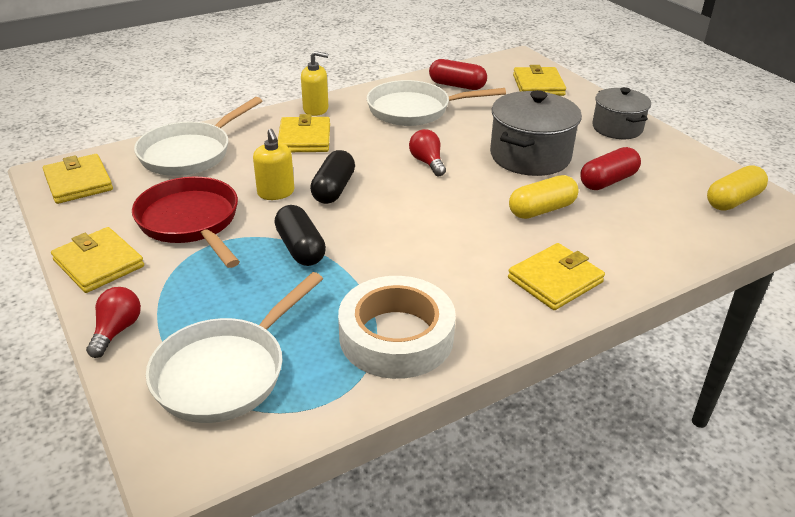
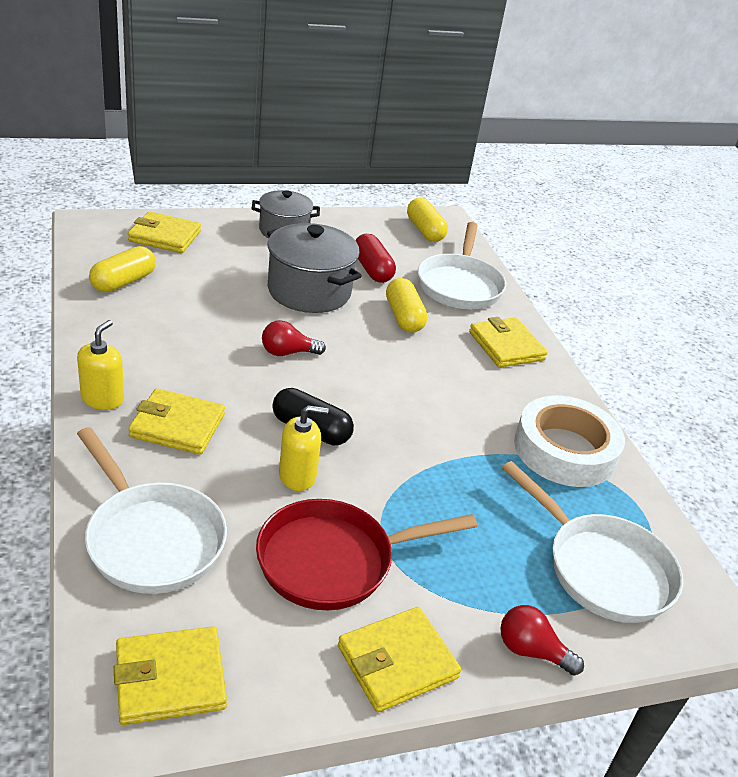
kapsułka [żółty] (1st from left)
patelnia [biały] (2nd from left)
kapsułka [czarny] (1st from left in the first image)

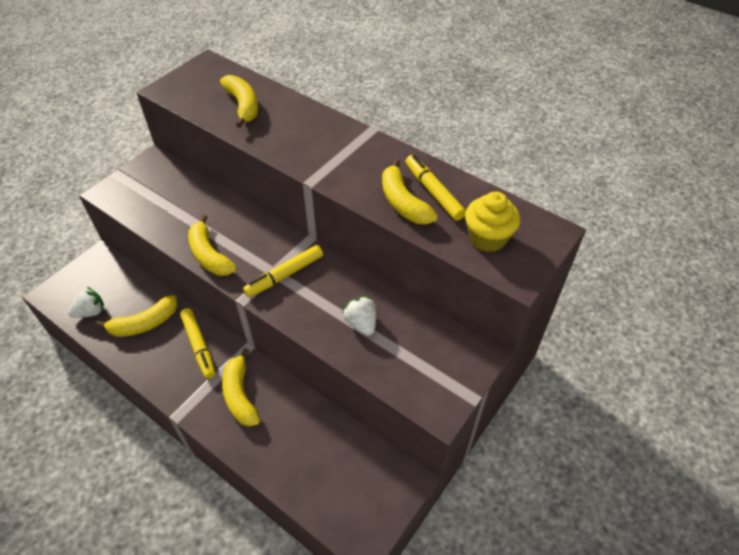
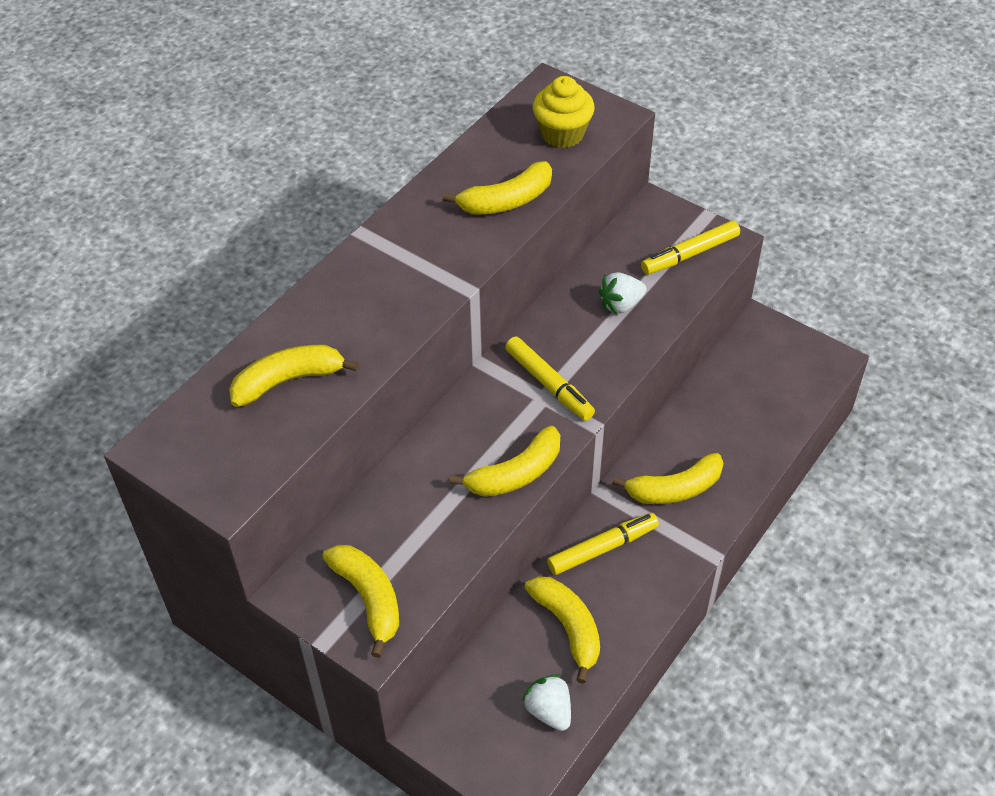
flamaster [żółty] (3rd from left)
banan [żółty] (2nd from left)

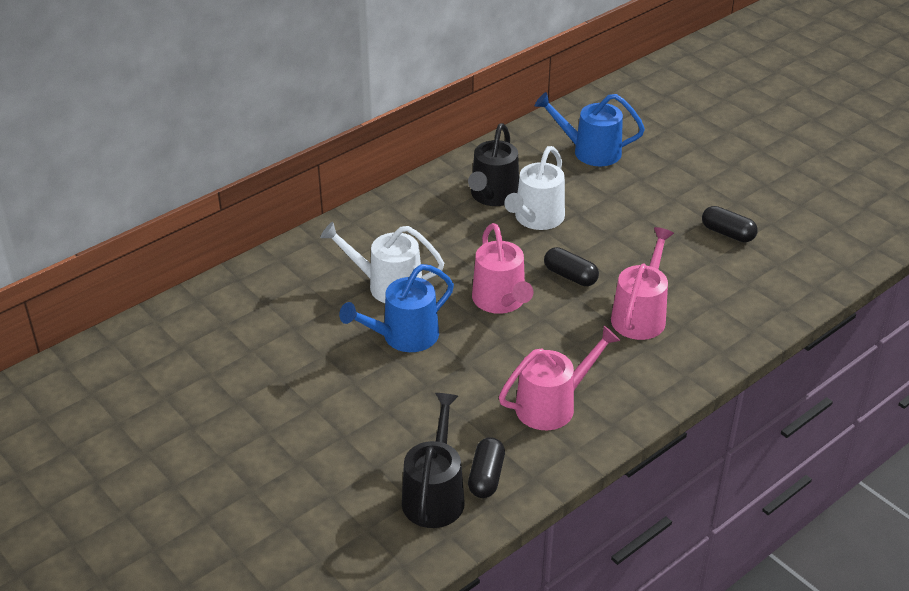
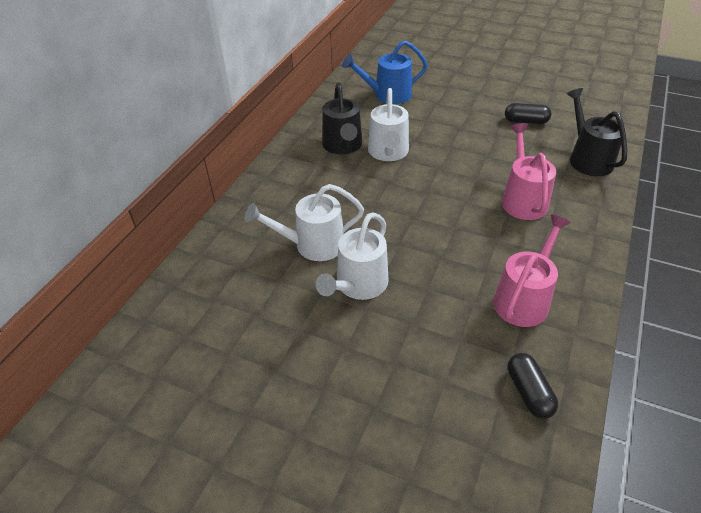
konewka [różowy] (1st from left in the first image)
kapsułka [czarny] (2nd from left in the first image)
konewka [biały] (2nd from left)
konewka [czarny] (2nd from left)

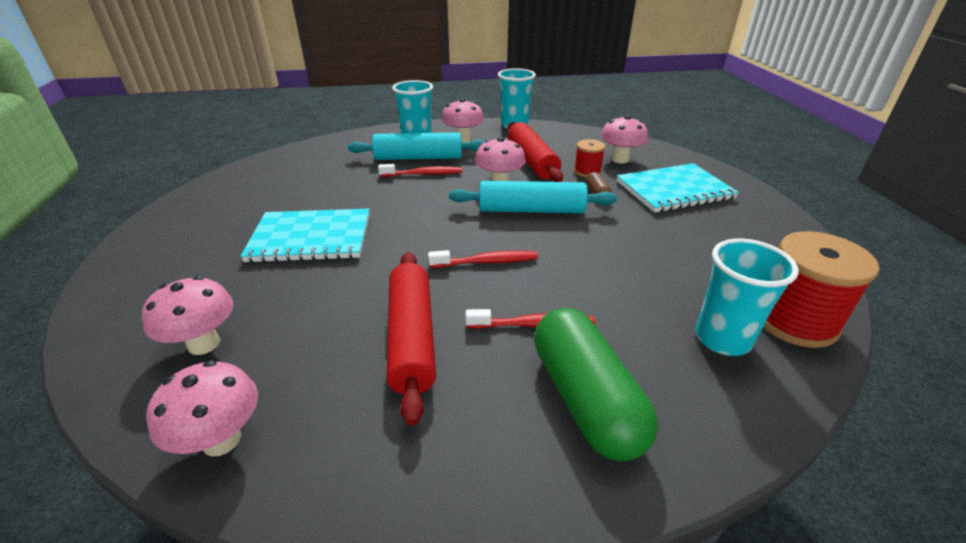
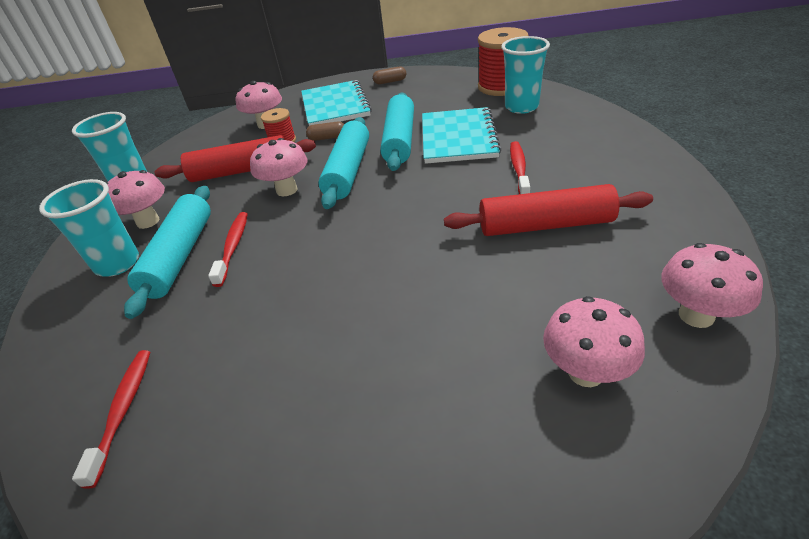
zeszyt [turkusowy] (2nd from left)
szczoteczka do zębów [czerwony] (1st from left)
kapsułka [zielony]
kapsułka [brązowy] (2nd from left)
wałek do ciasta [turkusowy] (3rd from left)

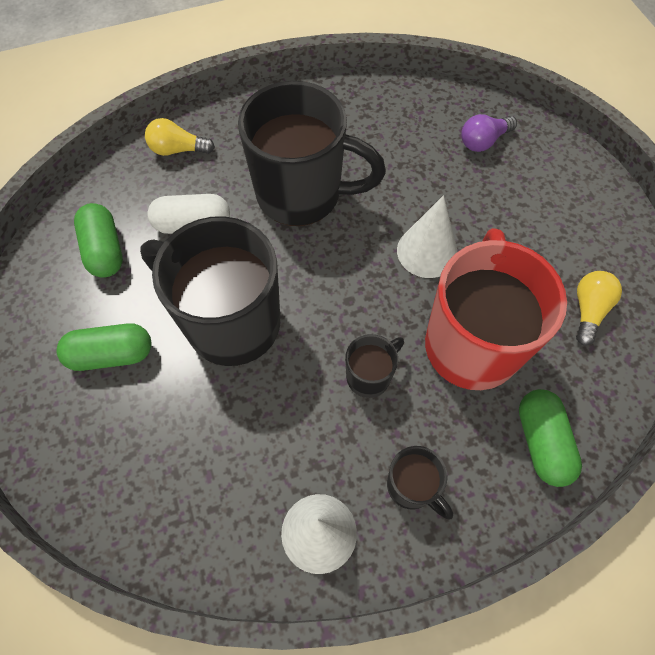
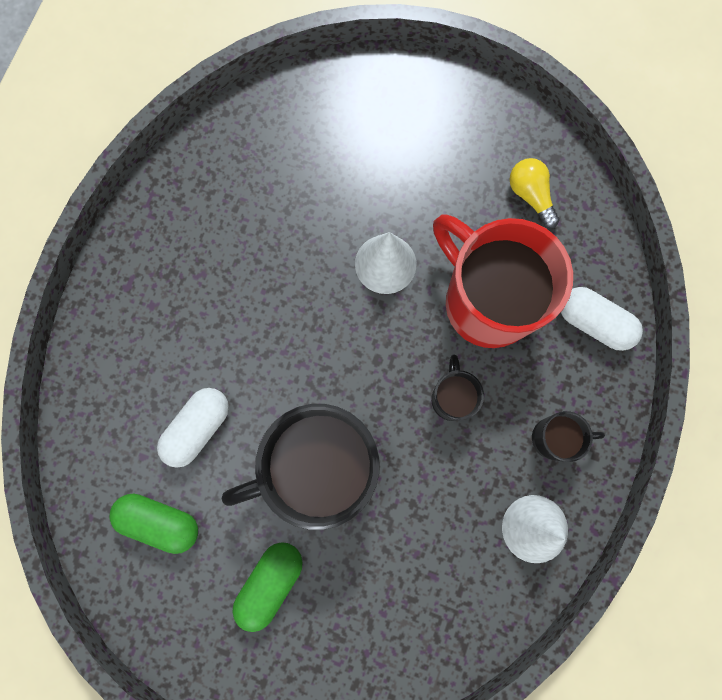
kubek [czarny] (2nd from left in the first image)
żarówka [fioletowy]
żarówka [żółty] (1st from left in the first image)
kapsułka [biały] (2nd from left)

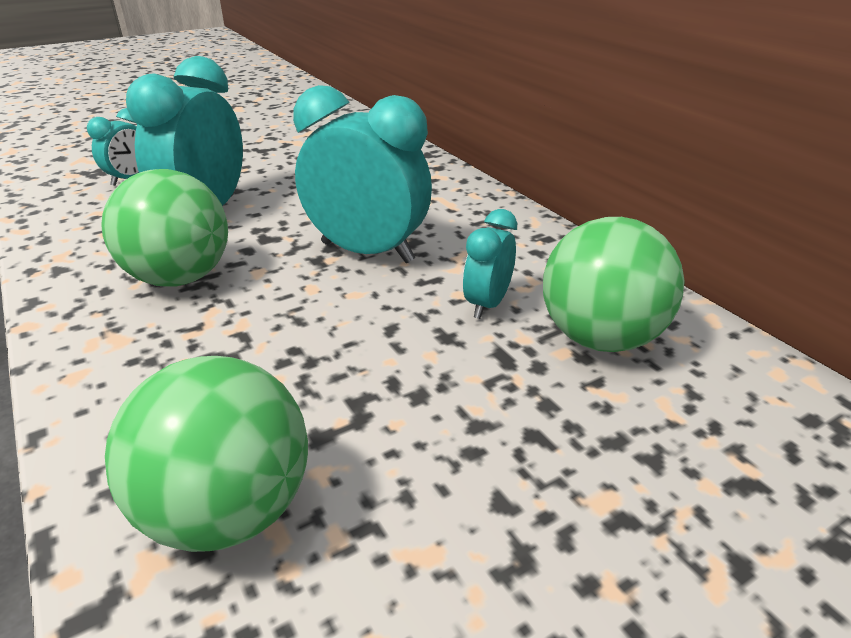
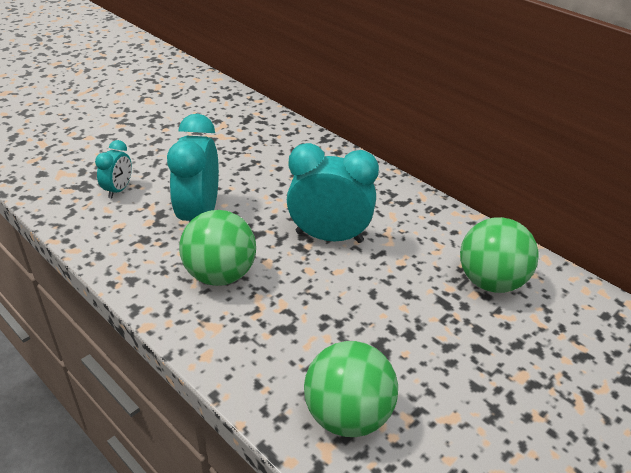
budzik [turkusowy] (4th from left in the first image)

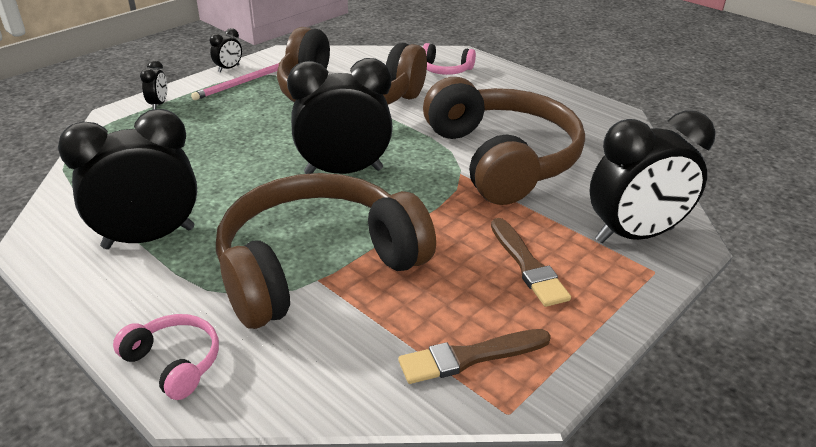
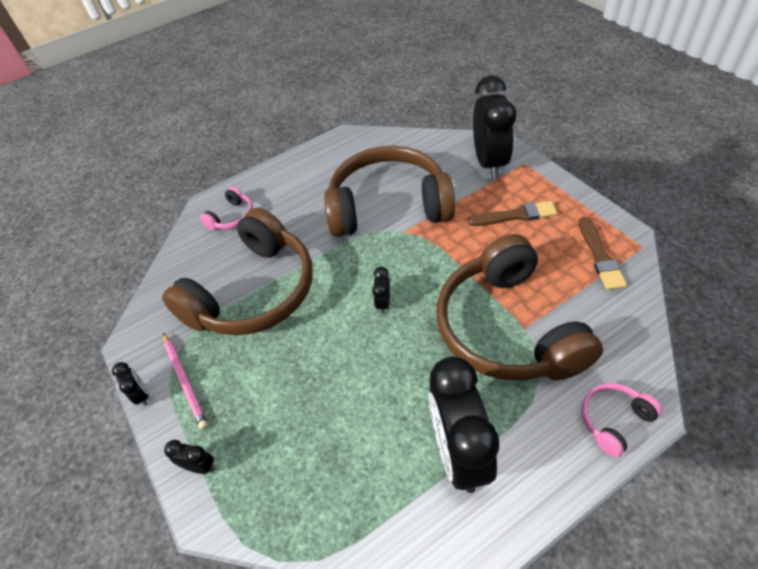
budzik [czarny] (3rd from left)

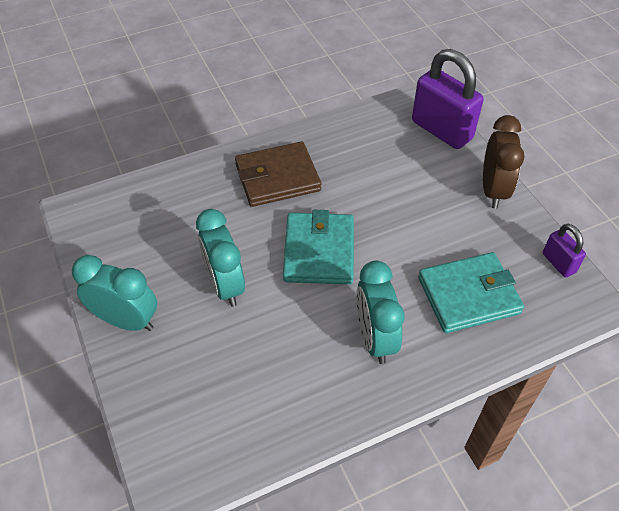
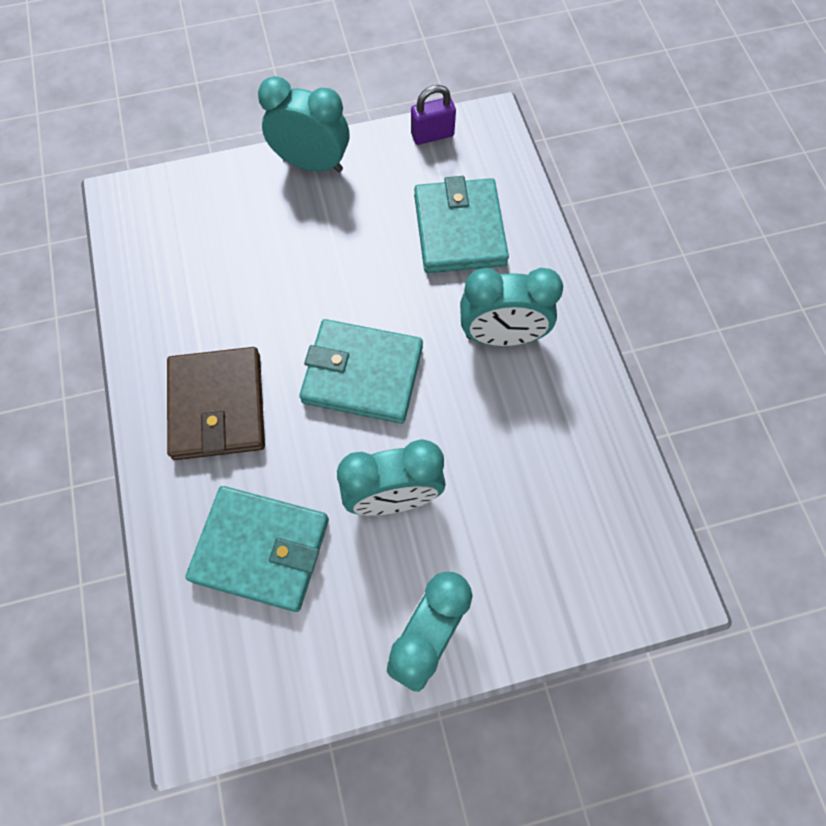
kłódka [fioletowy] (1st from left in the first image)
budzik [turkusowy] (1st from left)
portfel [turkusowy] (1st from left)

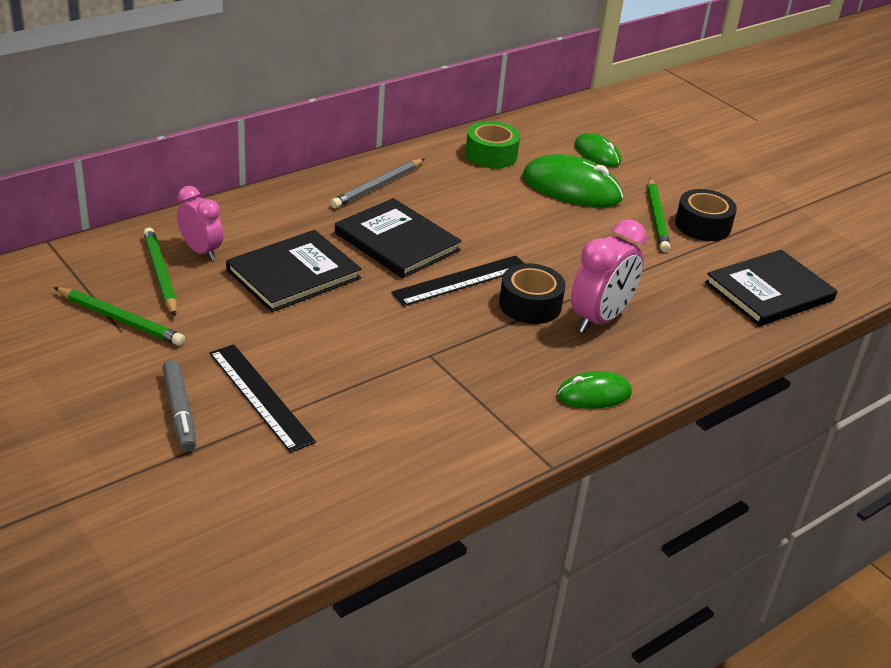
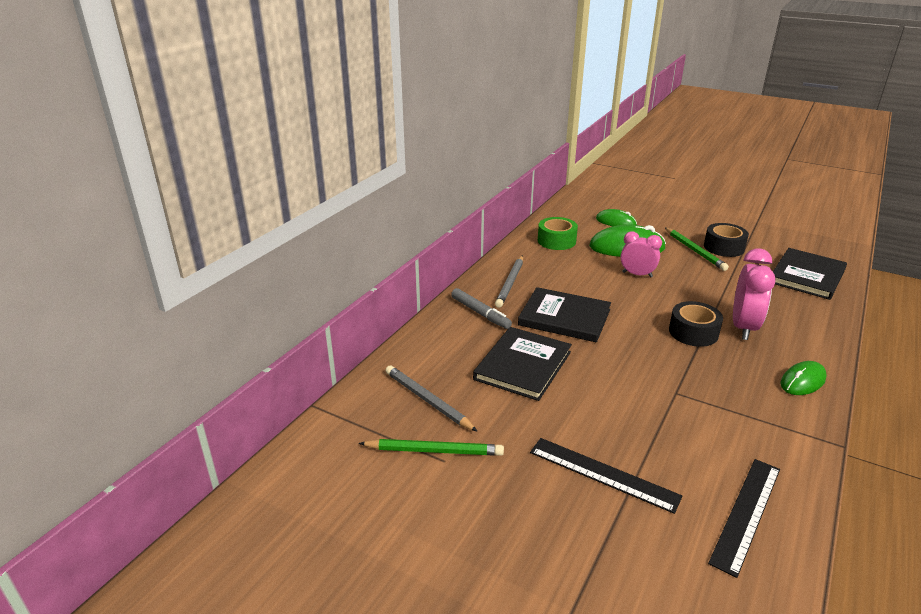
budzik [różowy] (1st from left)
ołówek [szary] (1st from left)
linijka [czarny] (2nd from left)
flamaster [szary]

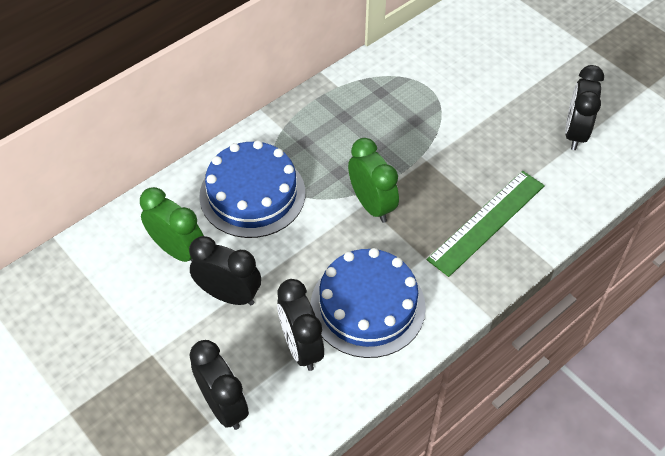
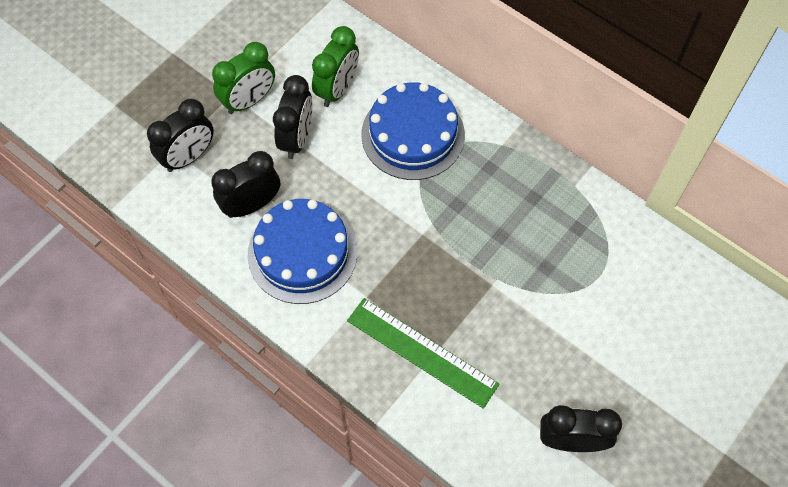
budzik [zielony] (1st from left)

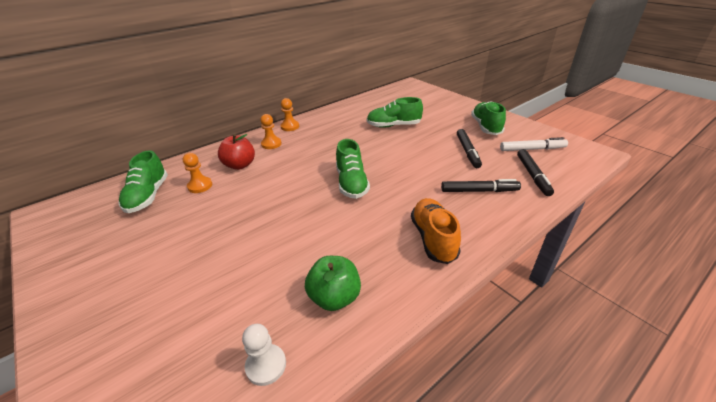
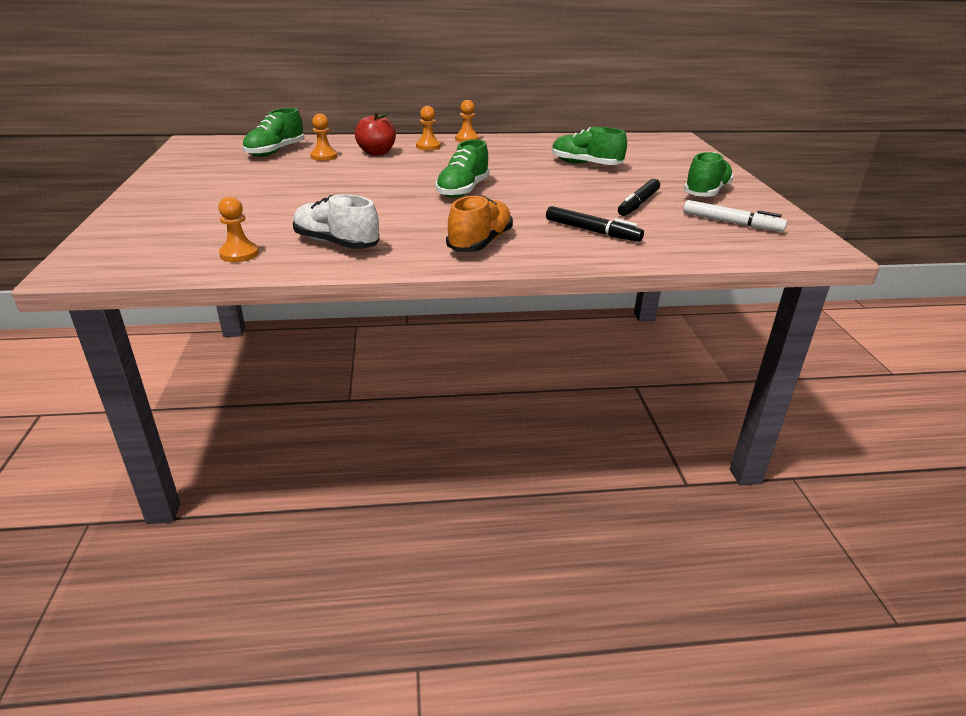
flamaster [czarny] (3rd from left in the first image)
but [biały]
pionek [pomarańczowy] (1st from left)

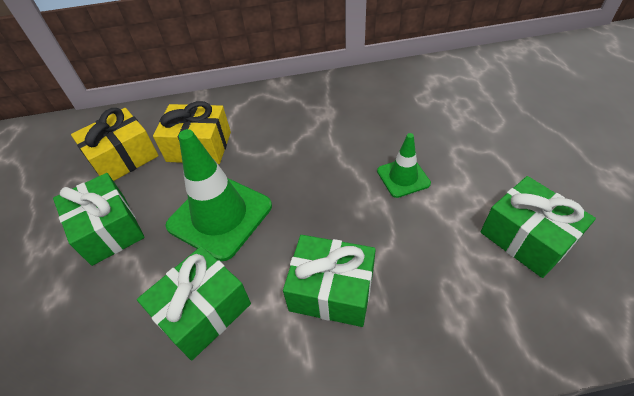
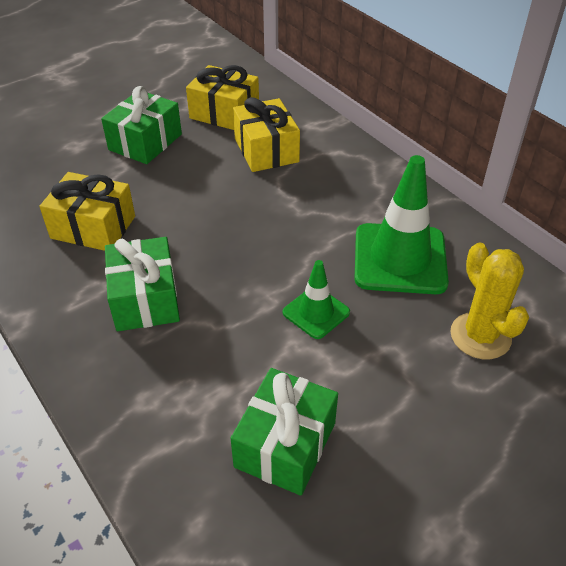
pachołek [zielony] (2nd from left)
prezent [żółty] (1st from left)
kaktus [żółty]

